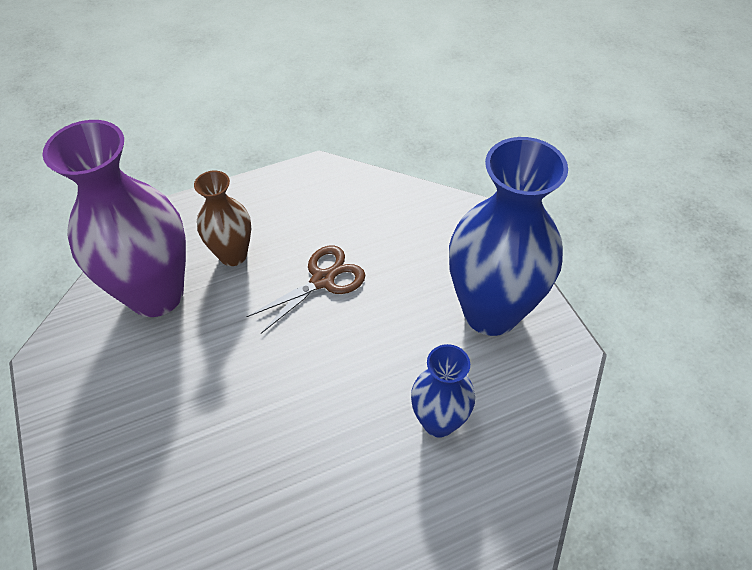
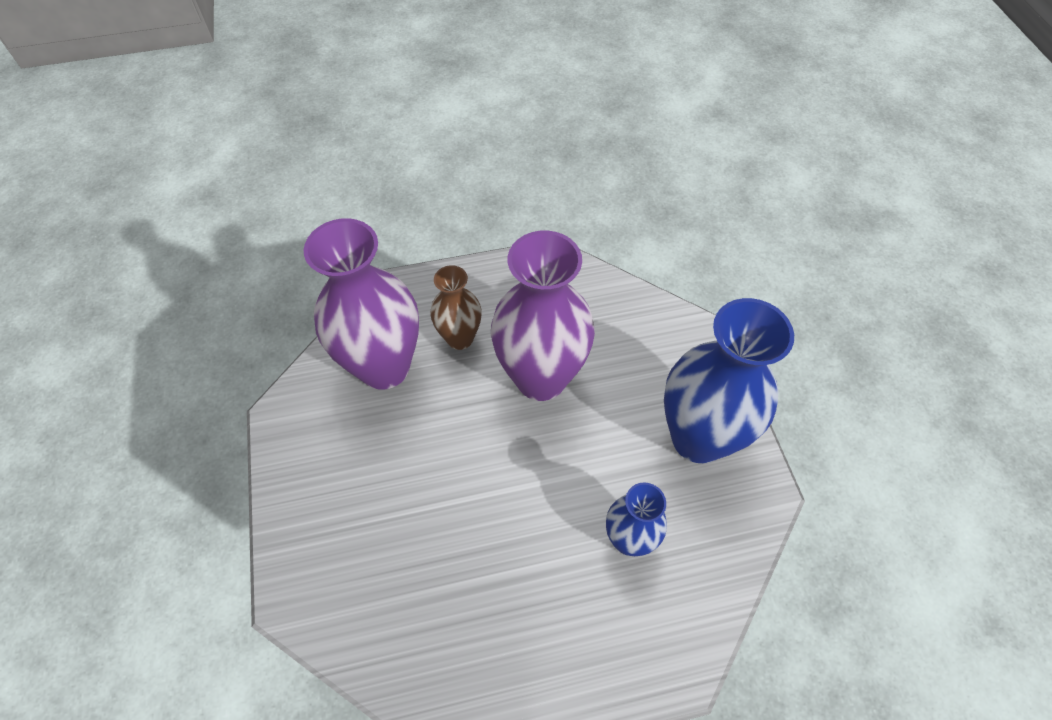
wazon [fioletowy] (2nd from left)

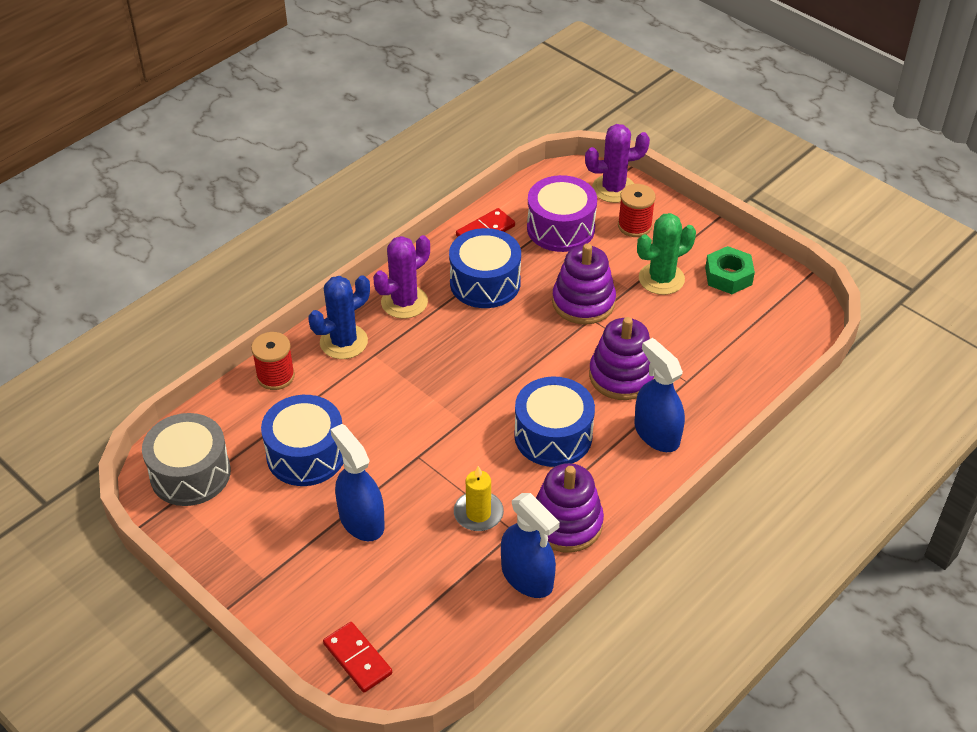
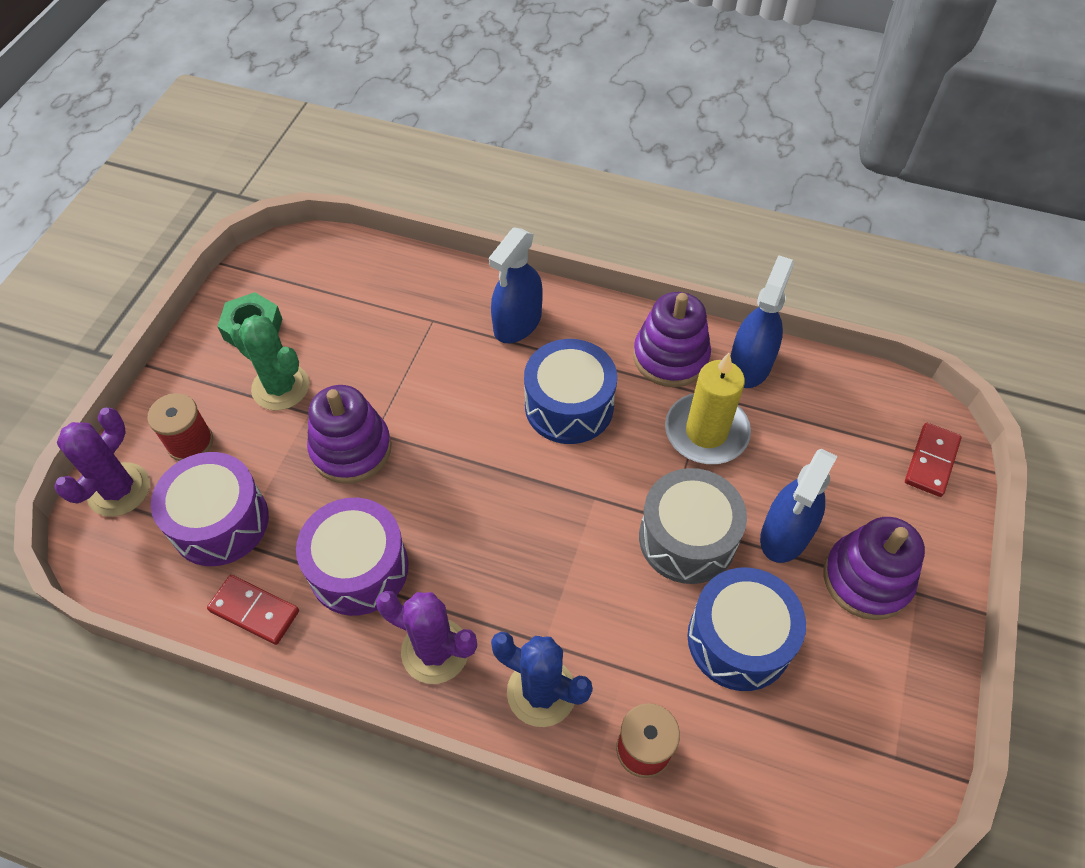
kaktus [fioletowy] (1st from left)
bęben [fioletowy] (2nd from left)
zabawka nakładanka [fioletowy] (3rd from left)
bęben [szary]
świeca [żółty]

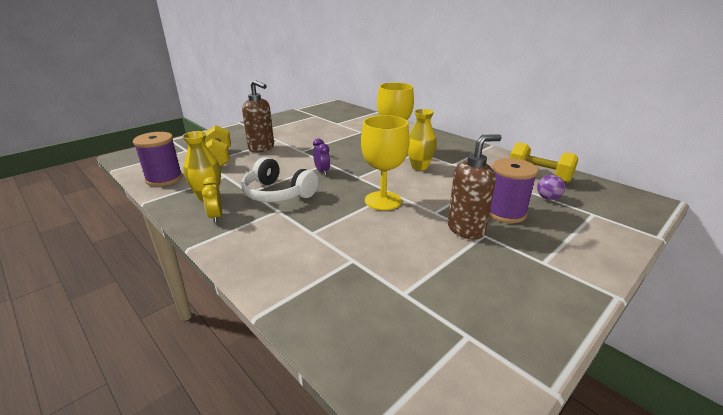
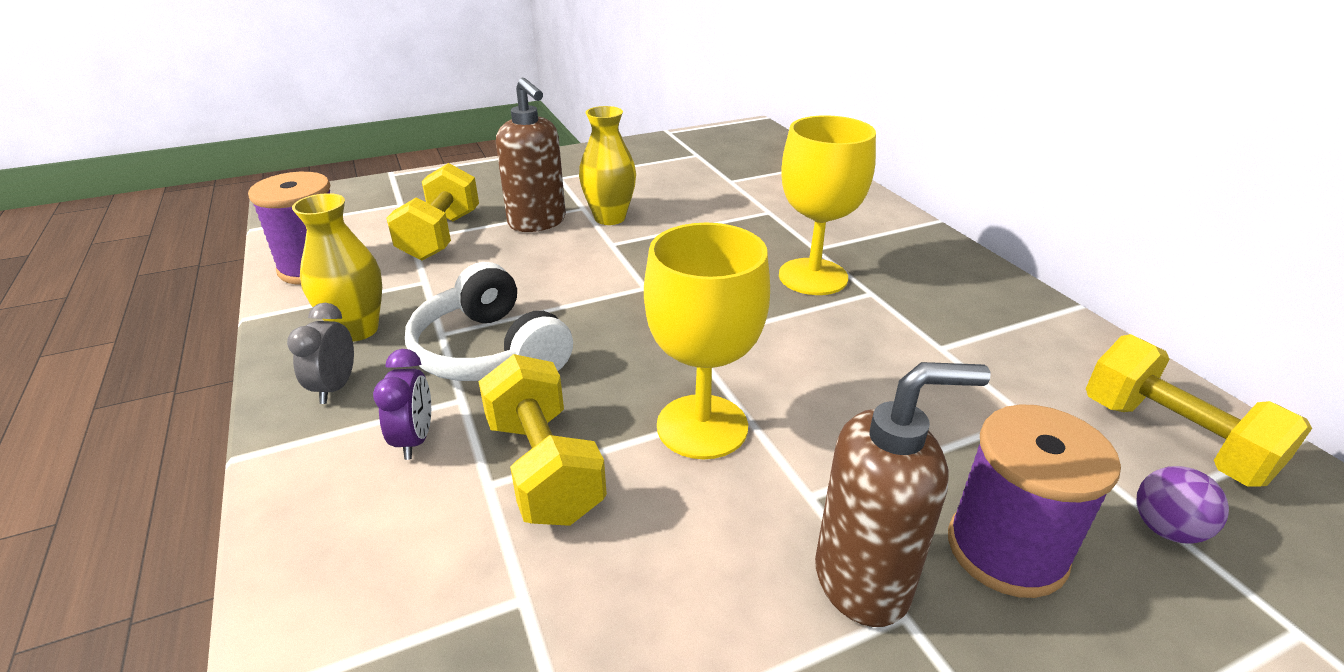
wazon [żółty] (2nd from left)
budzik [fioletowy]
budzik [szary]
hantel [żółty] (2nd from left)

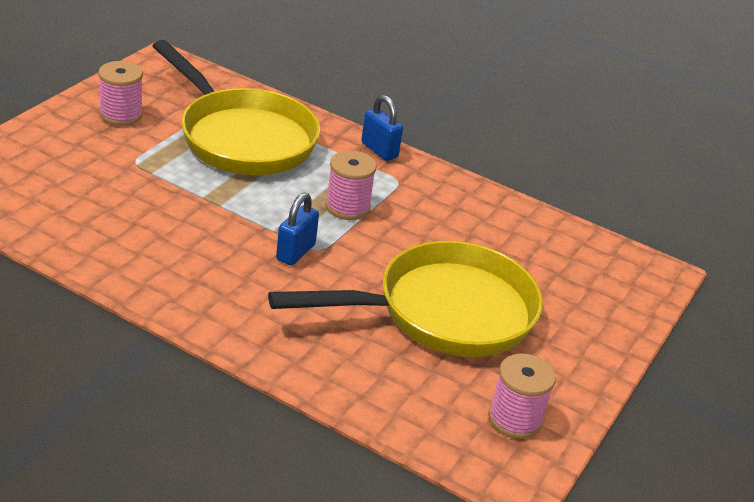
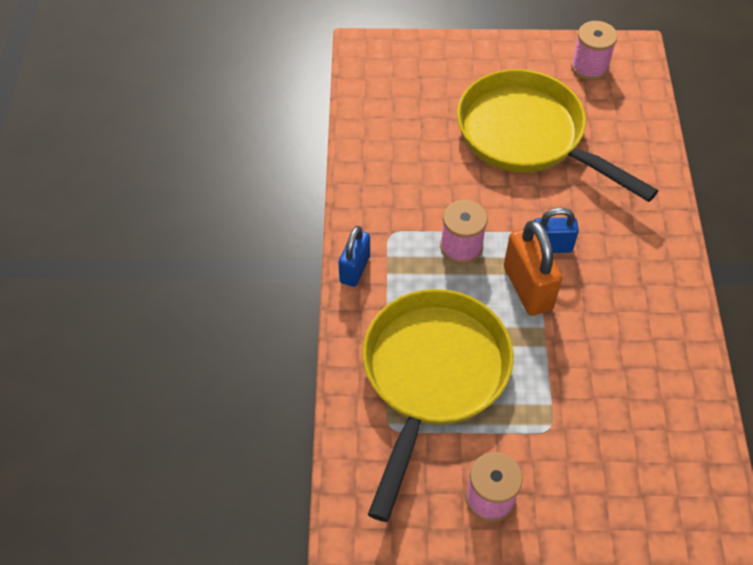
kłódka [pomarańczowy]

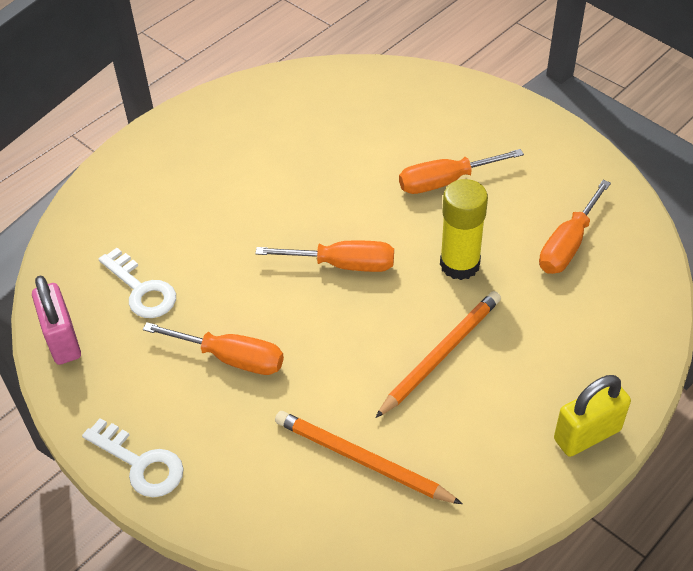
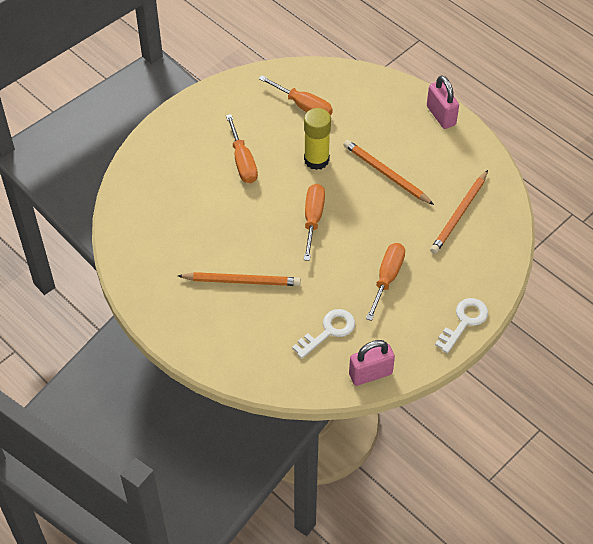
kłódka [różowy] (2nd from left)
ołówek [pomarańczowy] (1st from left)

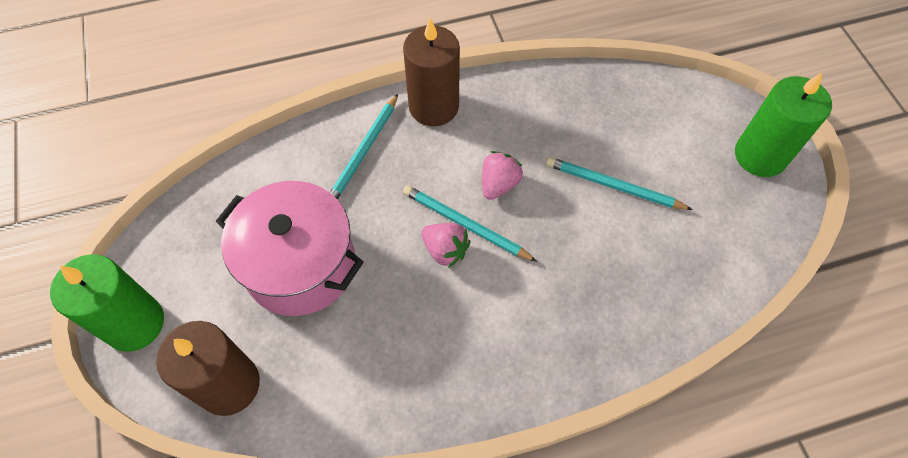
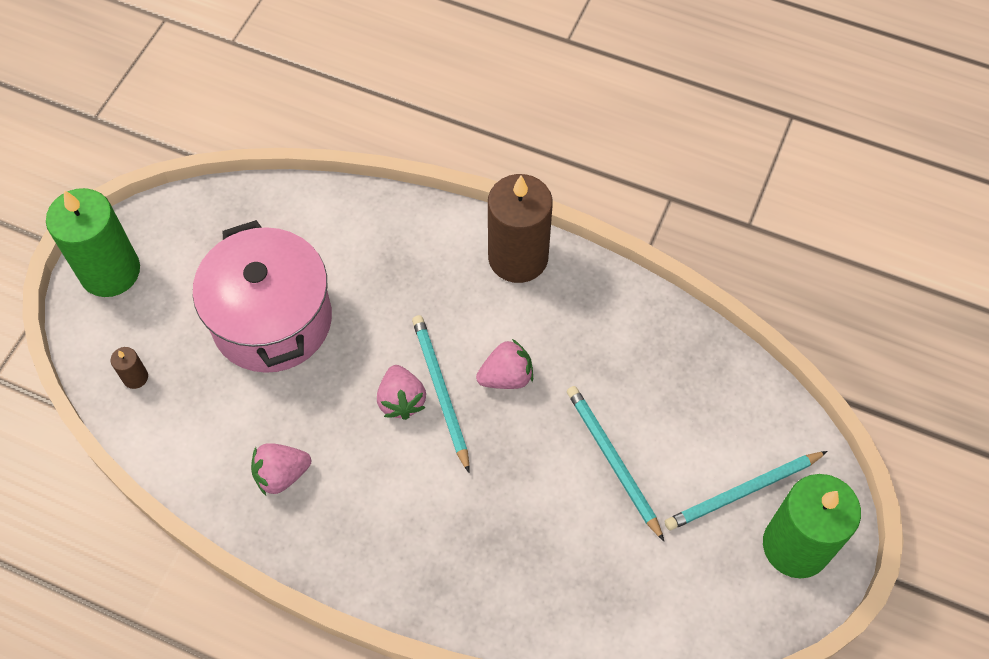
ołówek [turkusowy] (3rd from left)
świeca [brązowy] (1st from left)
truskawka [różowy] (1st from left)

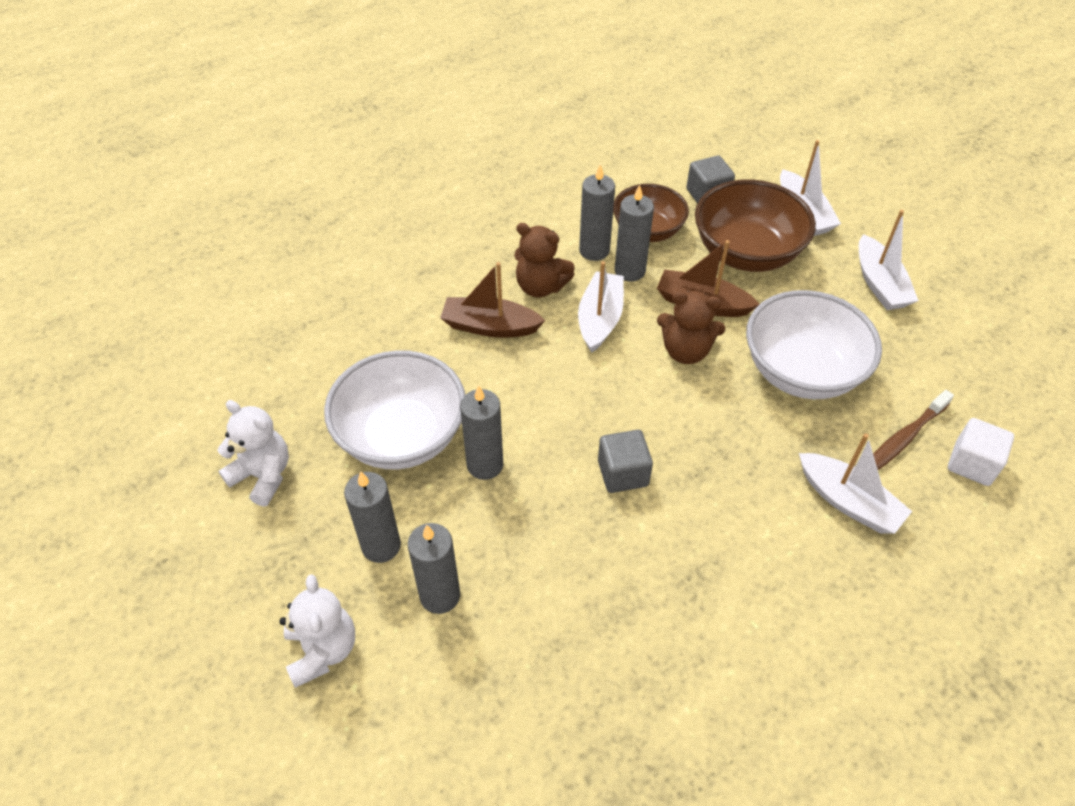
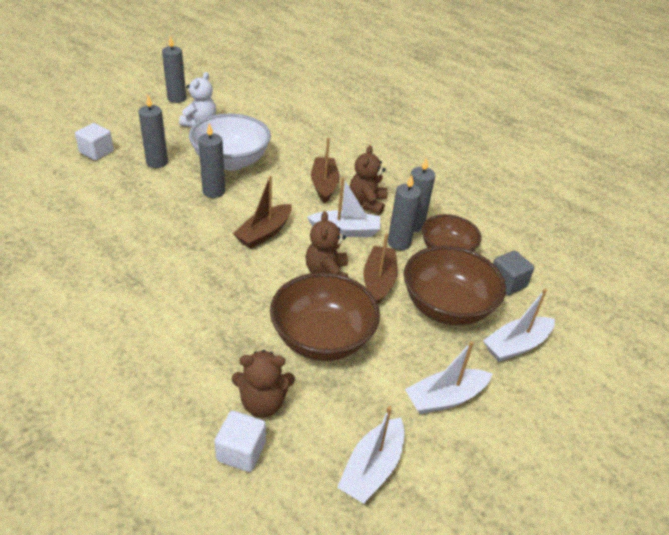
miska [brązowy] (1st from left)
miś [brązowy] (1st from left)
sześcian [szary] (1st from left in the first image)
łódka [biały] (2nd from left)
świeca [szary] (2nd from left)
sześcian [biały] (1st from left)
łódka [brązowy] (1st from left)

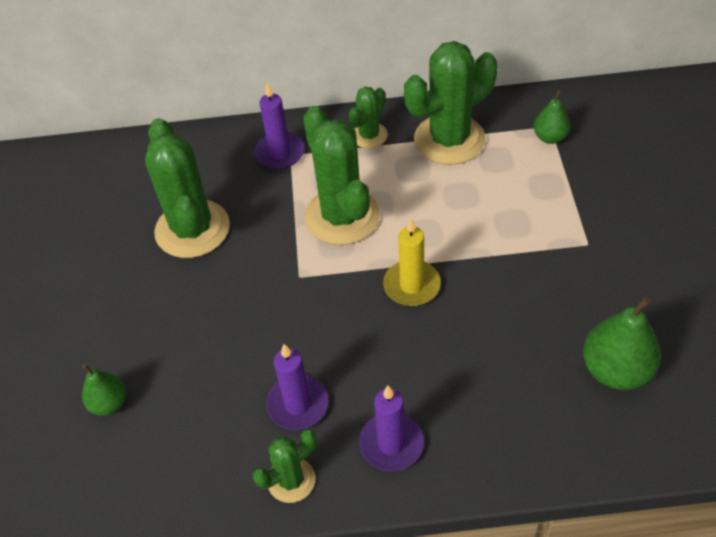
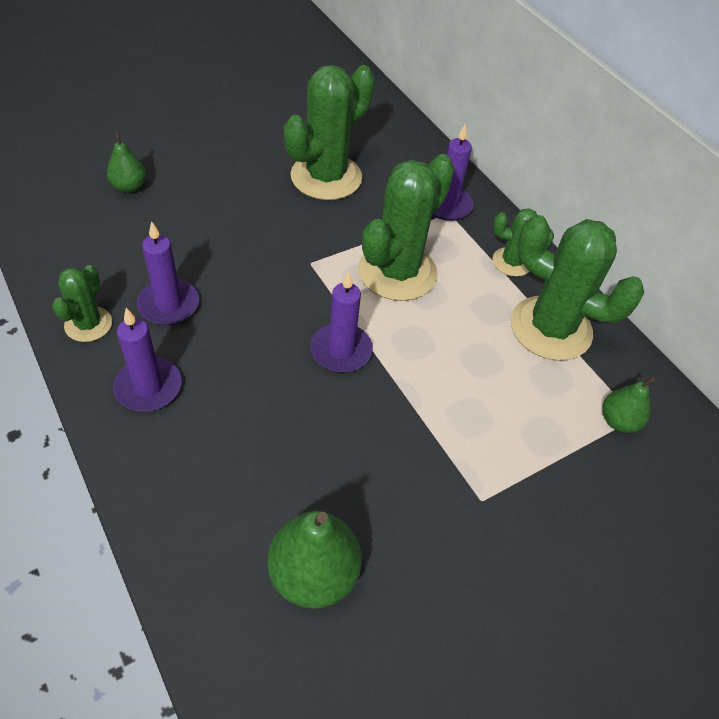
świeca [fioletowy] (3rd from left)
kaktus [zielony] (1st from left)

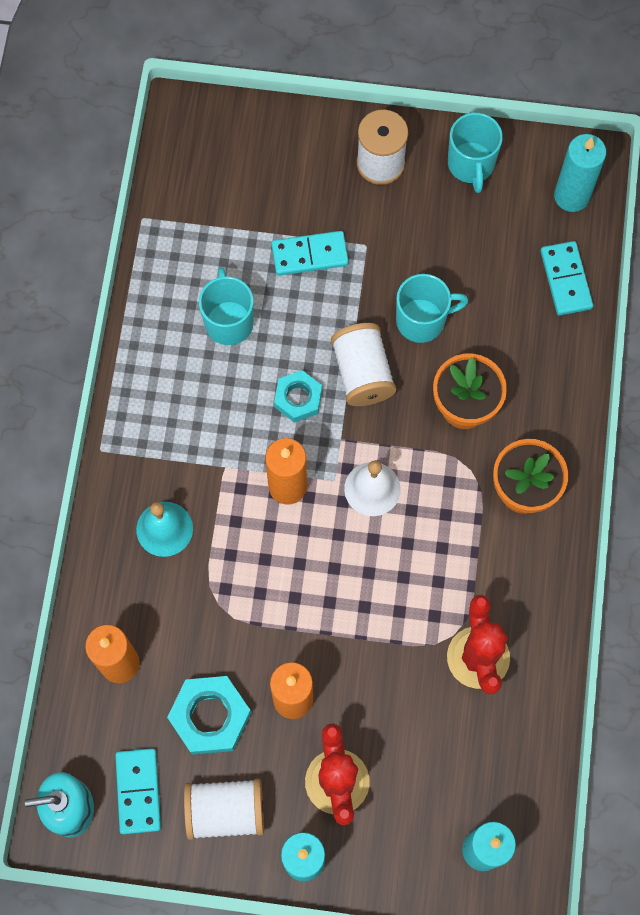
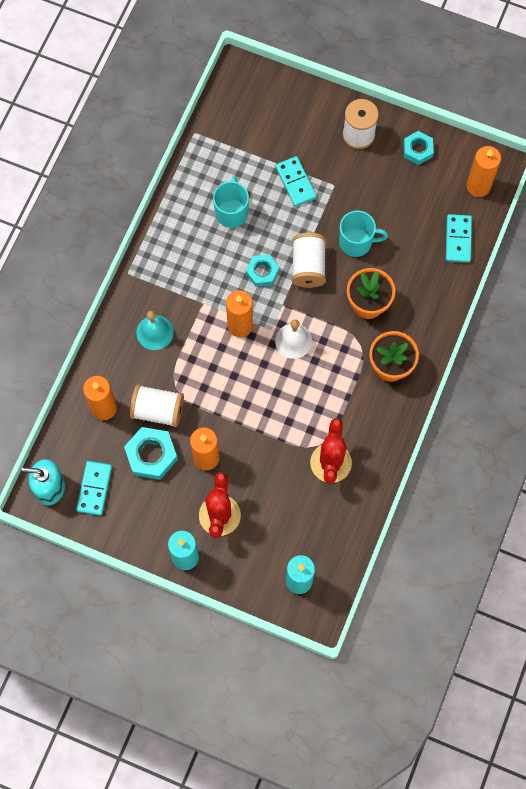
nakrętka [turkusowy] (3rd from left)
świeca [pomarańczowy] (4th from left)
kostka domina [turkusowy] (2nd from left)
szpulka [biały] (1st from left)

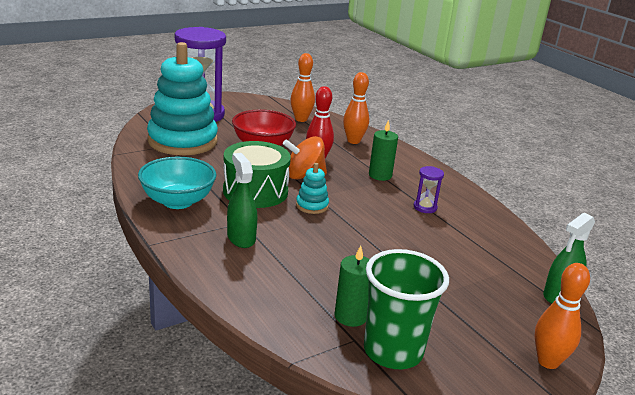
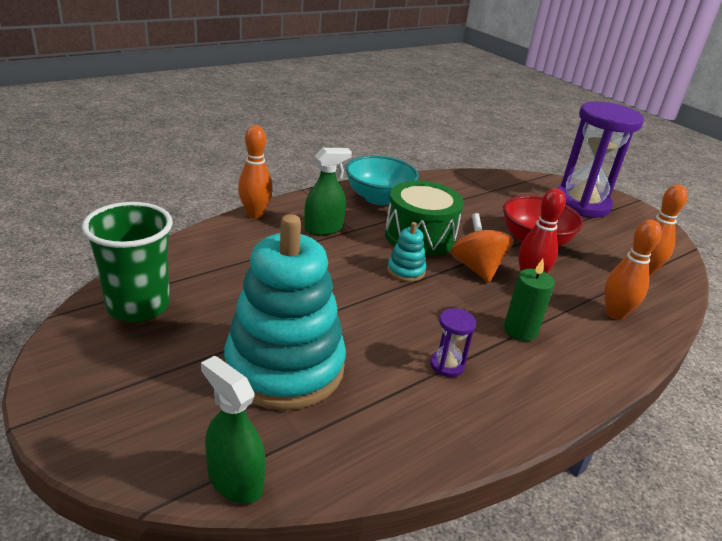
zabawka nakładanka [turkusowy] (1st from left)
świeca [zielony] (1st from left in the first image)
kręgiel [pomarańczowy] (1st from left)

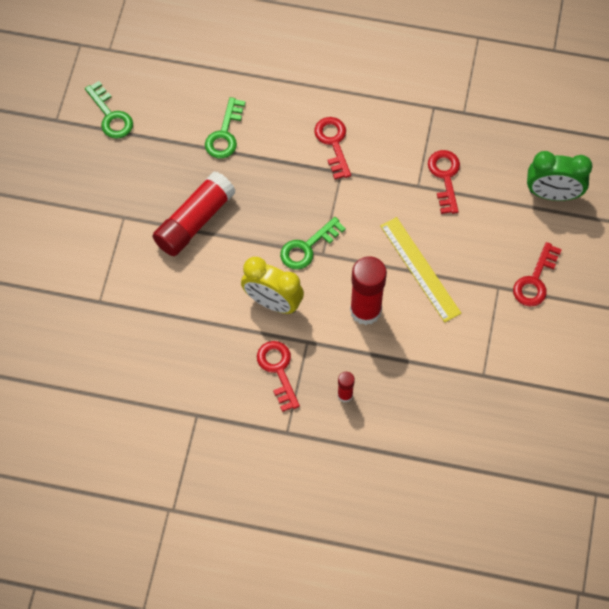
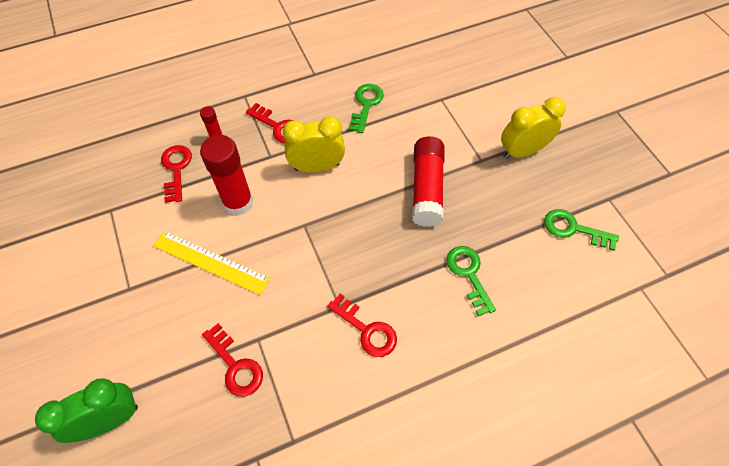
klucz [zielony] (1st from left)
klucz [czerwony] (1st from left)
budzik [żółty] (2nd from left)

